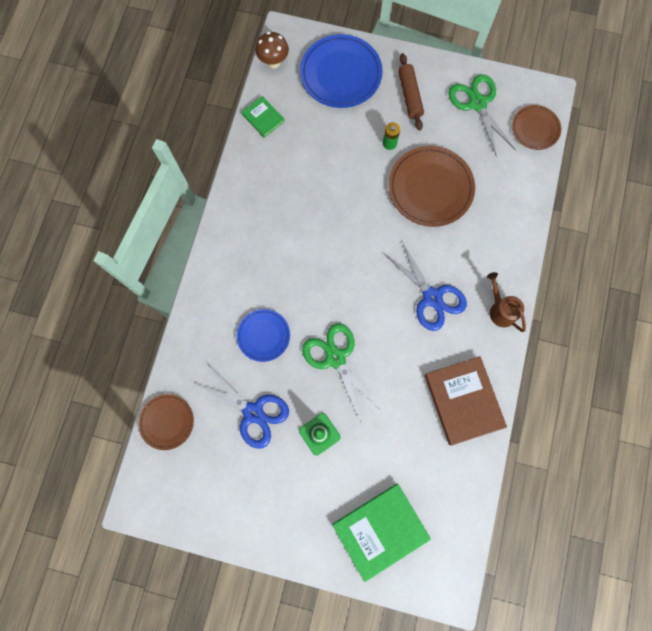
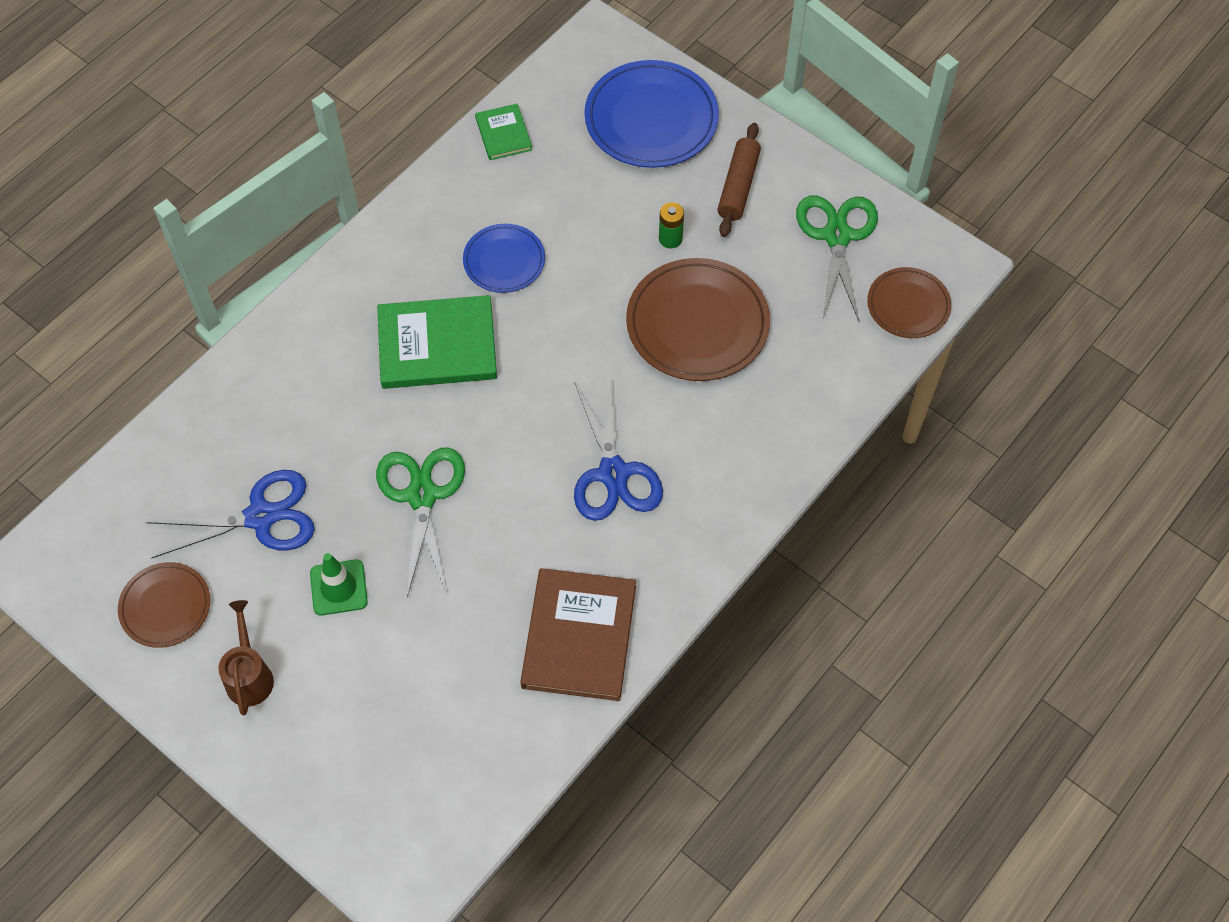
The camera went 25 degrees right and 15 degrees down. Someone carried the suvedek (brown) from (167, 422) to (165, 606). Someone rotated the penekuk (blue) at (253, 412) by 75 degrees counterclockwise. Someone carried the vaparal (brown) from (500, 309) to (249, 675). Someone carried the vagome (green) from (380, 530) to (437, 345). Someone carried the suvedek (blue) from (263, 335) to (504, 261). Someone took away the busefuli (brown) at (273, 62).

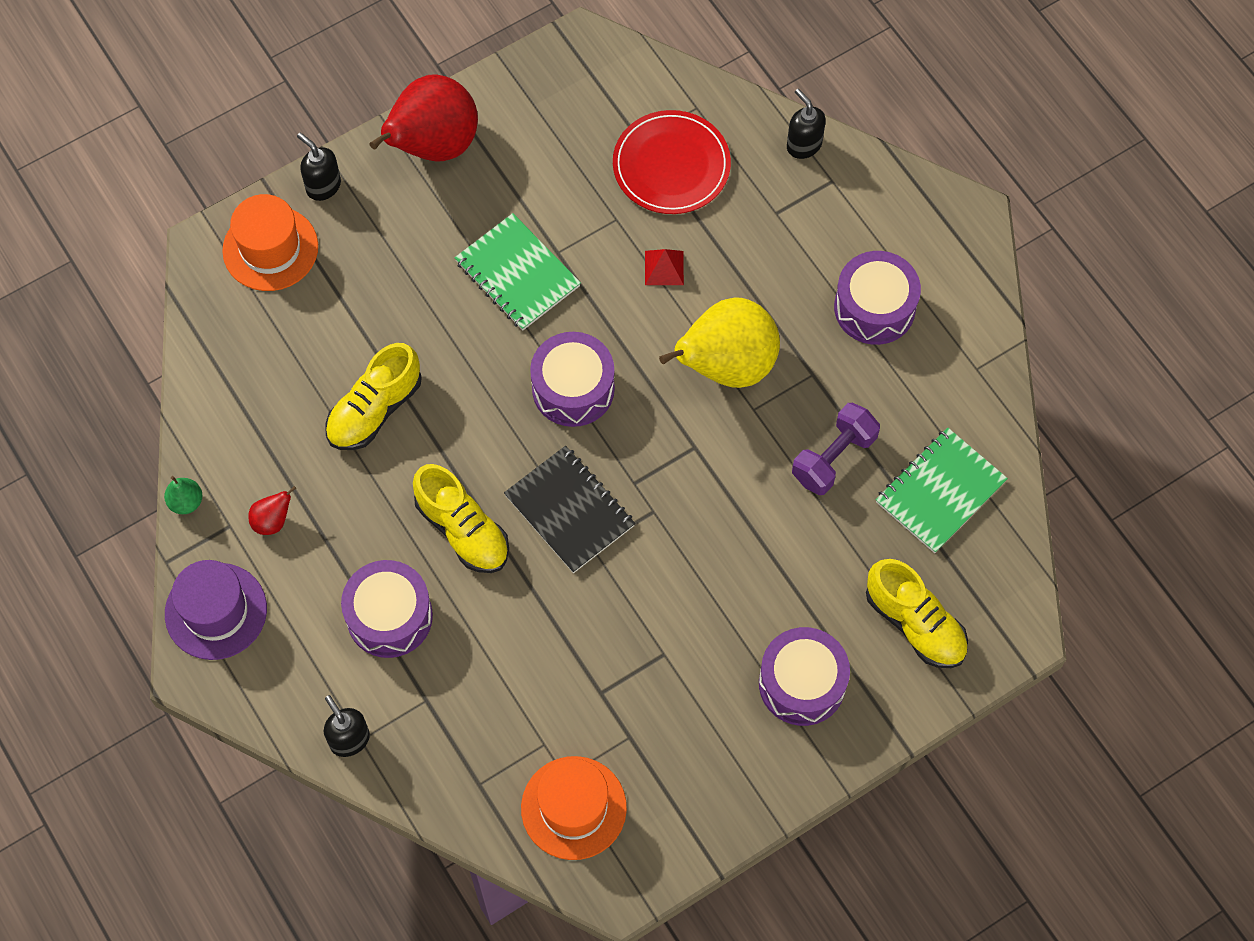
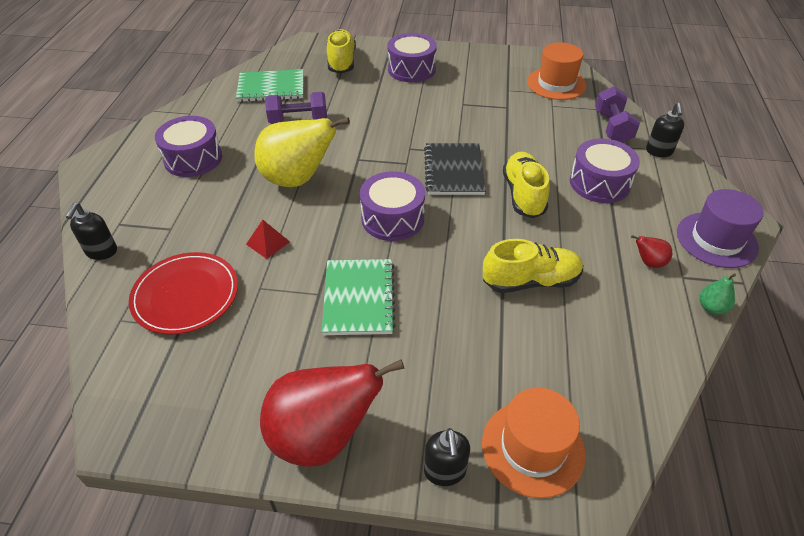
The camera went 140 degrees left and 20 degrees down. Someone put down the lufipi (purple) at (612, 127).

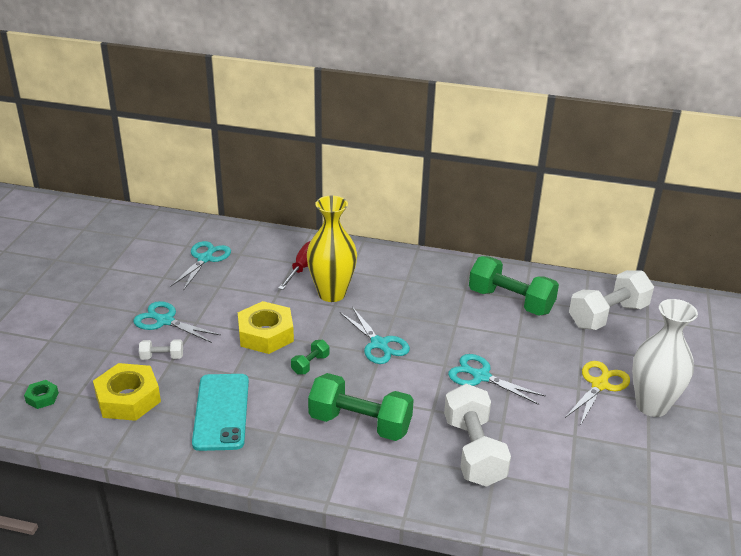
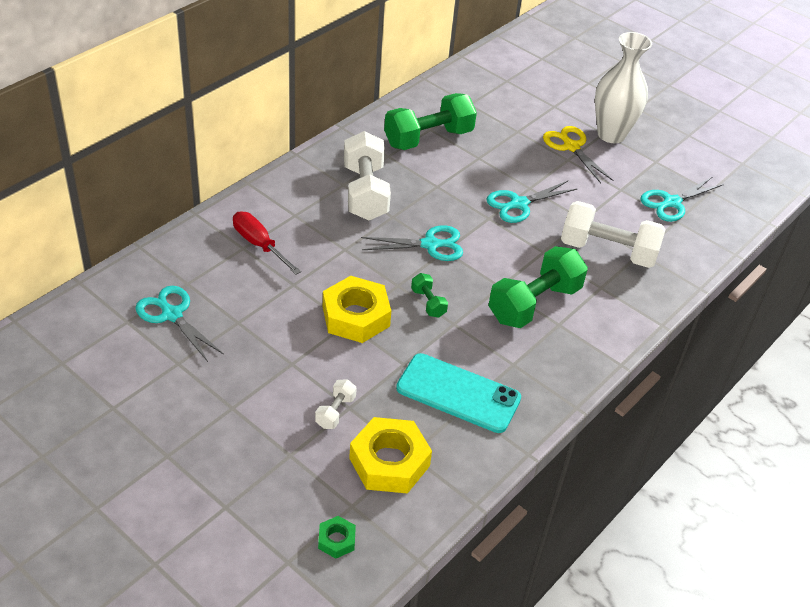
The camera went 65 degrees left and 10 degrees up. Someone carried the lufipi (white) from (608, 315) to (365, 192). Someone carried the penekuk (turquoise) from (165, 321) to (671, 203). Someone took away the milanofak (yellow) at (331, 293).

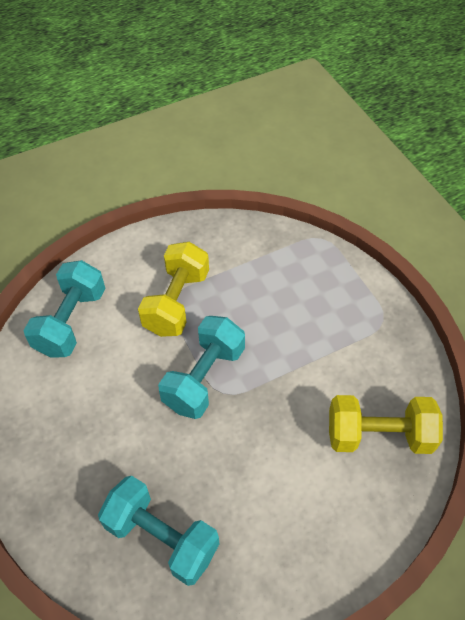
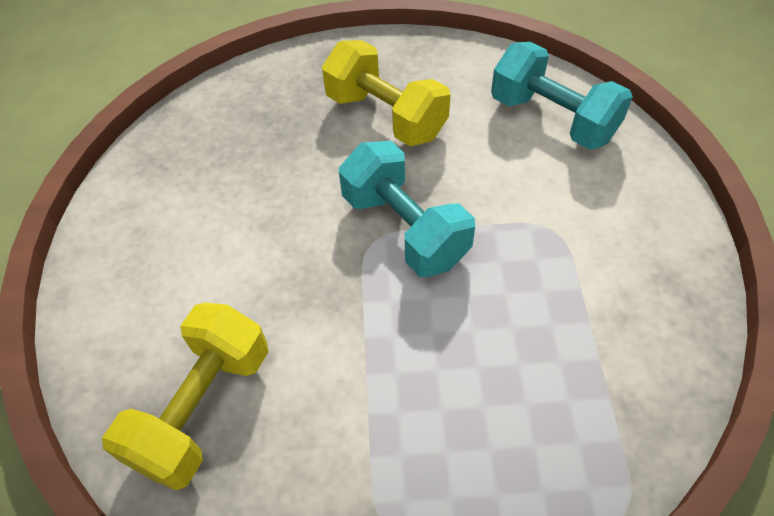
The camera went 115 degrees right and 0 degrees up. Someone carried the lufipi (yellow) from (177, 302) to (386, 116). Someone took away the lufipi (turquoise) at (162, 537).

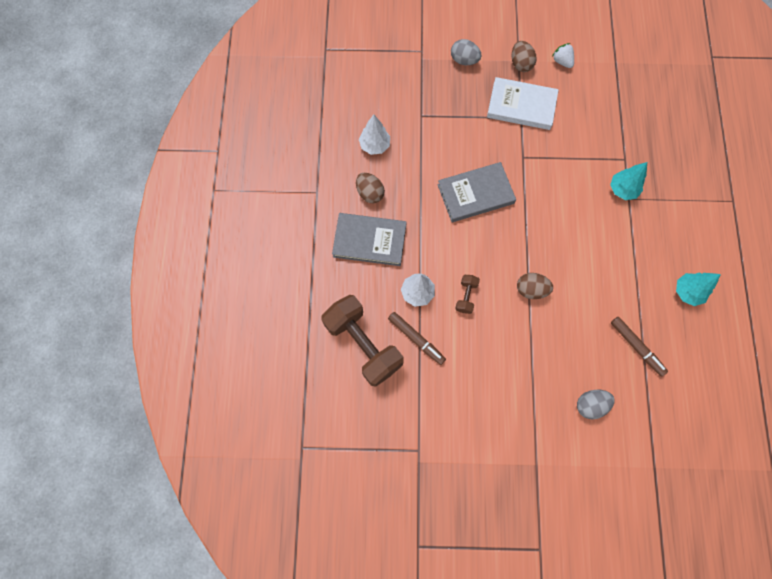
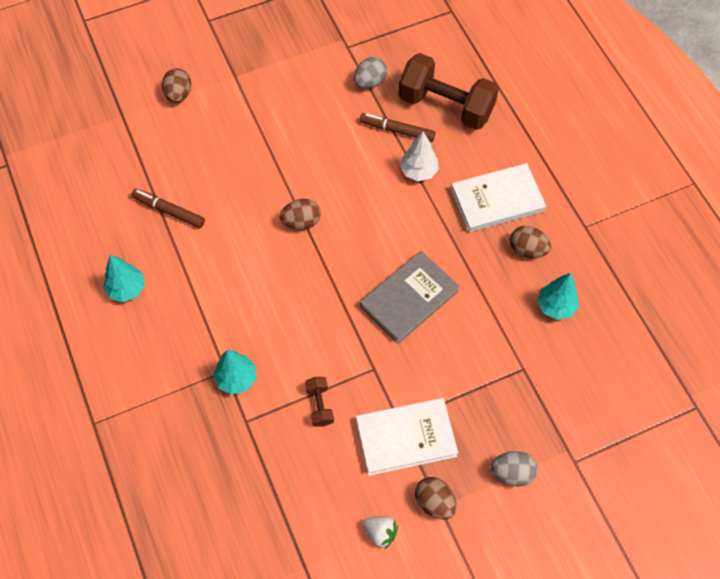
The camera went 155 degrees right and 10 degrees down. Someone put down the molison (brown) at (178, 95). Someone carried the lufipi (brown) from (466, 296) to (320, 405). Someone carried the molison (grey) from (590, 405) to (370, 82). Someone repainted the vagome (grey) at (369, 240), which became the vagome (white) at (497, 200). Someone repainted the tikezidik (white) at (375, 145), which became the tikezidik (turquoise) at (555, 306).

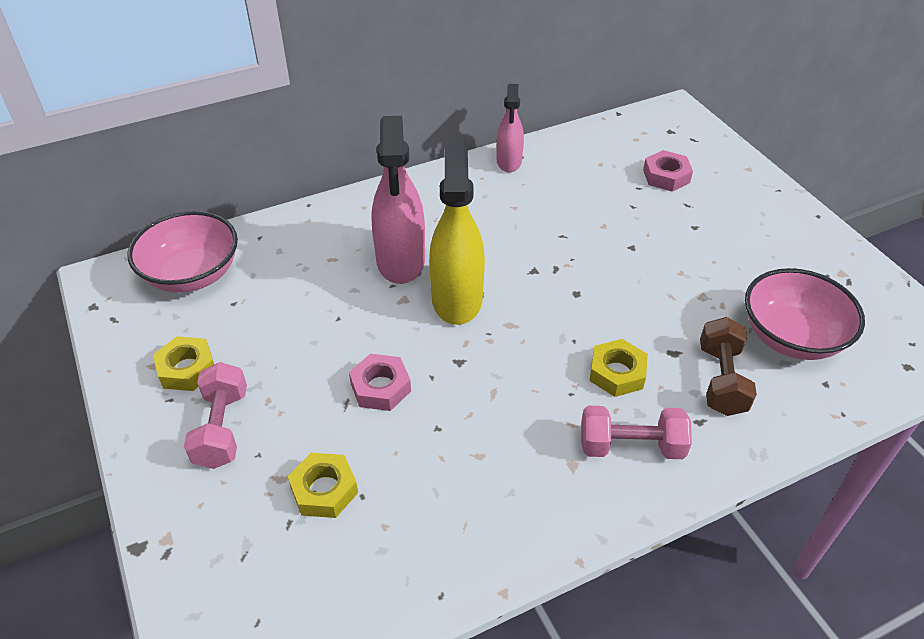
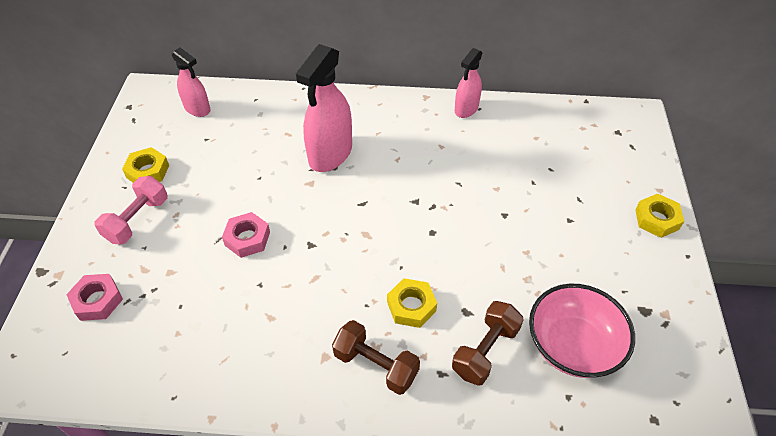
The camera went 30 degrees right and 5 degrees up. Someone carried the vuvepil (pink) from (666, 176) to (97, 300). Someone swapped the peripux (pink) at (192, 274) for the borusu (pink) at (197, 109). Someone repainted the lufipi (pink) at (631, 446), which became the lufipi (brown) at (376, 365). Someone carried the vuvepil (yellow) from (324, 490) to (656, 219). Someone took away the borusu (yellow) at (457, 298).

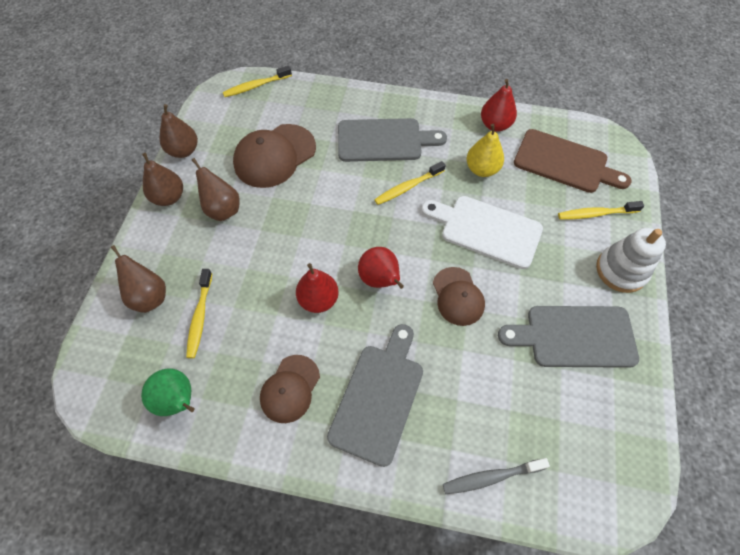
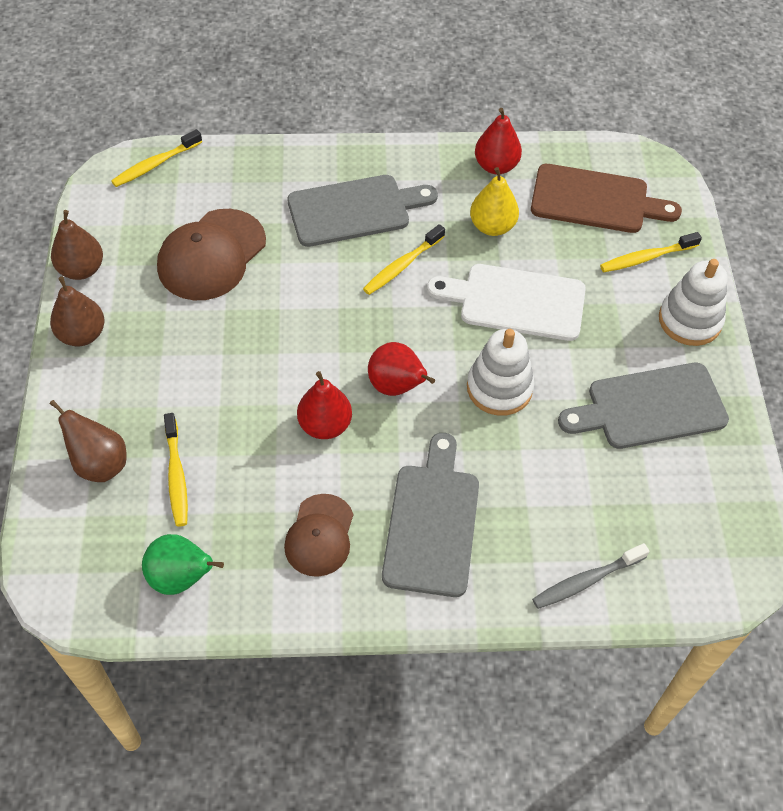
The camera went 15 degrees left and 5 degrees down. Someone swapped the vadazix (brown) at (458, 296) for the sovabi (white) at (499, 388). Someone took away the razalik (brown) at (223, 209).

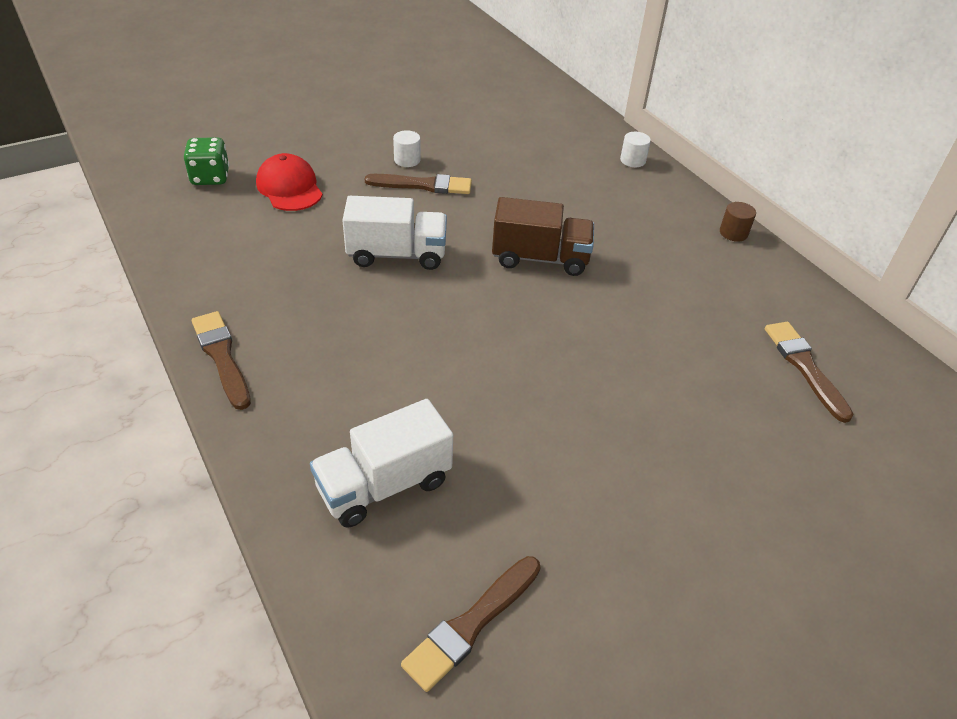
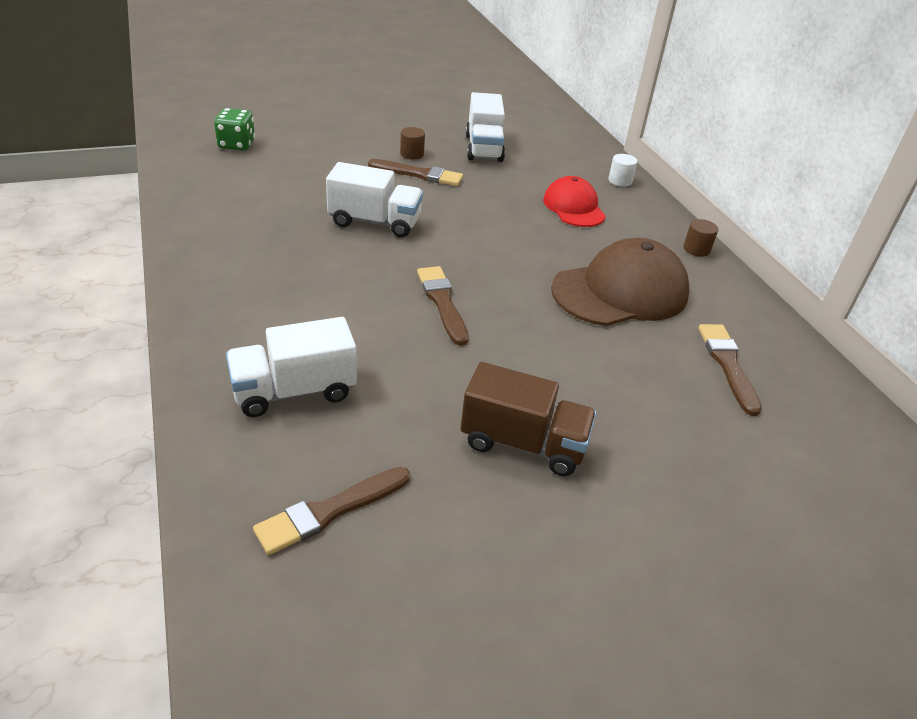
The camera went 10 degrees right and 5 degrees down. Someone repainted the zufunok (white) at (407, 160), which became the zufunok (brown) at (412, 154). Someone carried the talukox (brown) from (222, 356) to (442, 302). Someone carried the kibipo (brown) from (540, 258) to (523, 443). Someone put down the kibipo (white) at (484, 148). Someone carried the vadazix (red) from (289, 188) to (574, 207). Someone put down the vadazix (brown) at (620, 291).

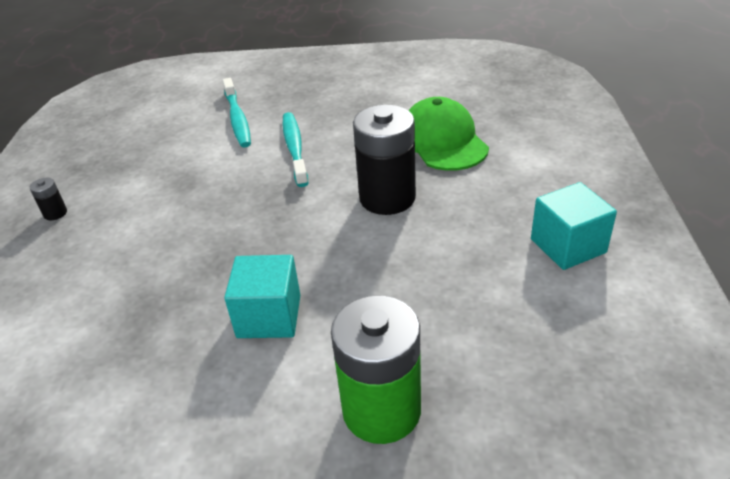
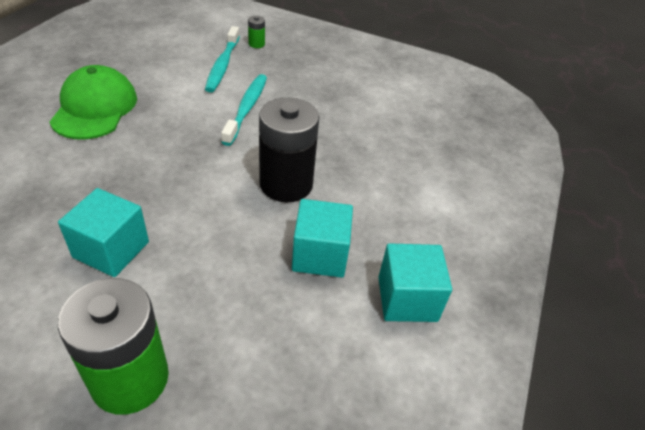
The camera went 15 degrees right and 5 degrees up. Someone carried the vadazix (green) from (442, 140) to (95, 108). Someone put down the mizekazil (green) at (256, 44). Someone put down the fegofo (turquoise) at (320, 255). Someone took away the mizekazil (black) at (55, 213).

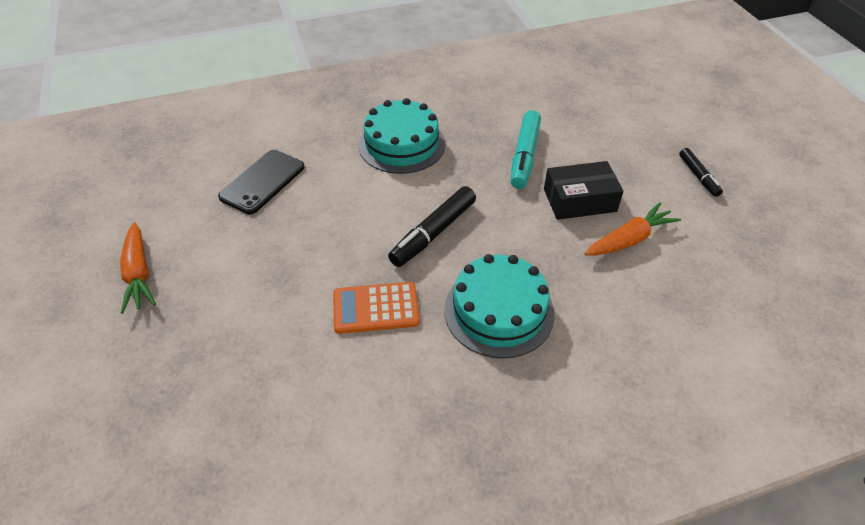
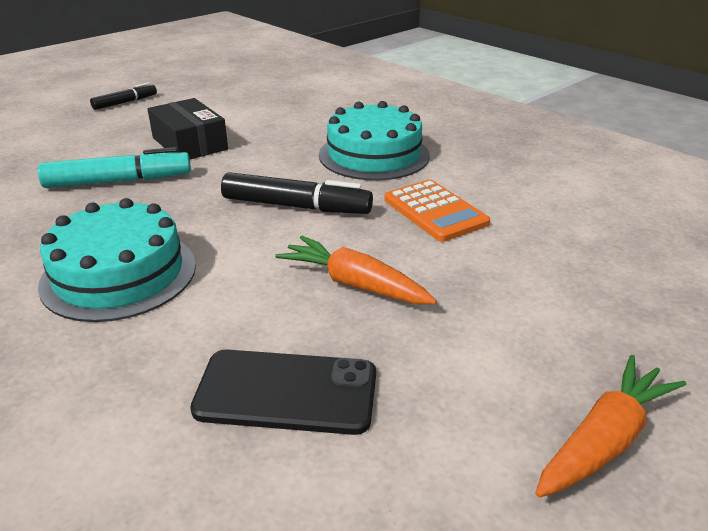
The camera went 115 degrees left and 15 degrees down. Someone carried the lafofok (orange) from (629, 239) to (354, 284).

